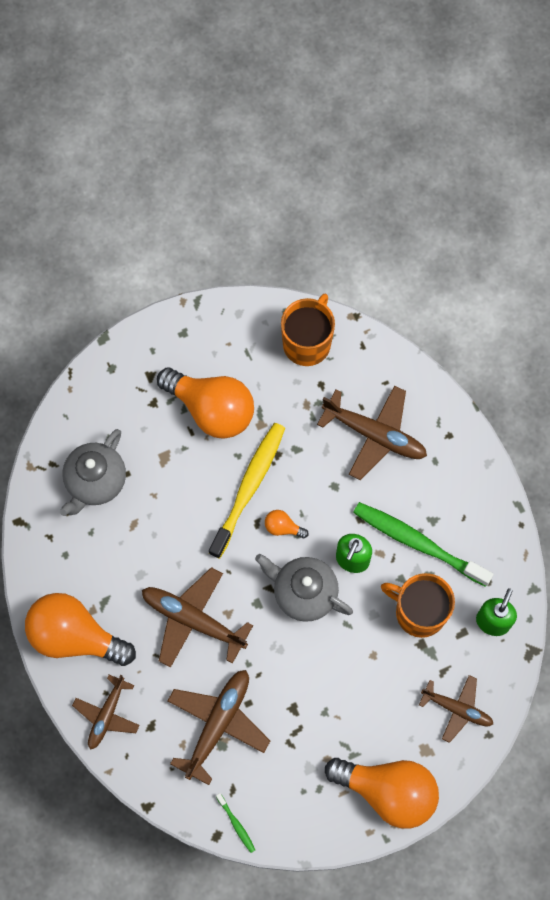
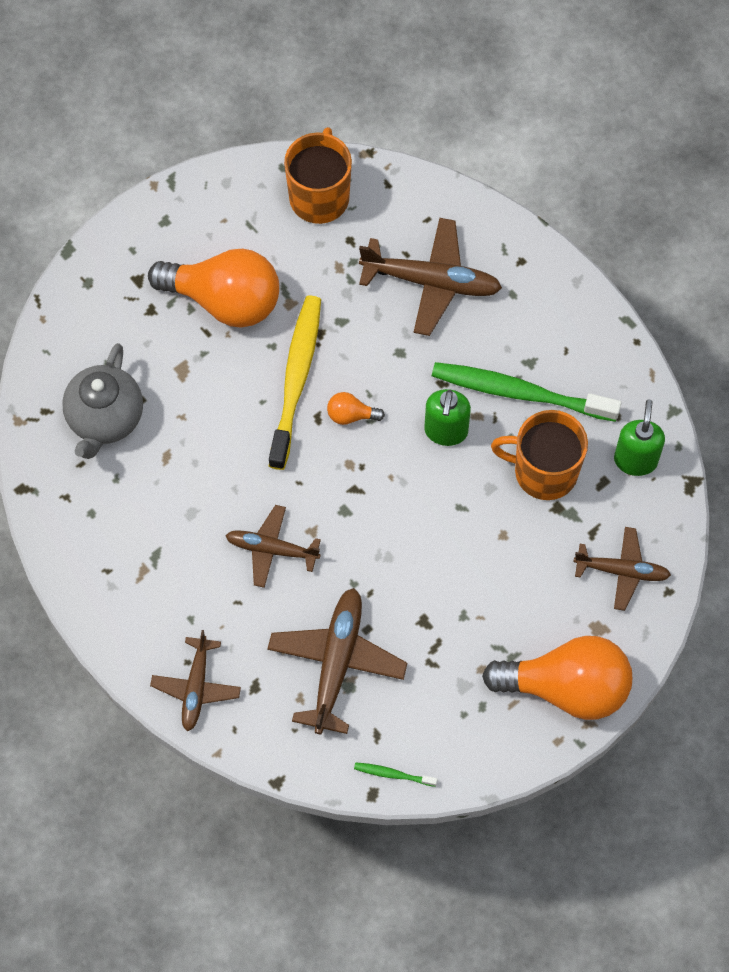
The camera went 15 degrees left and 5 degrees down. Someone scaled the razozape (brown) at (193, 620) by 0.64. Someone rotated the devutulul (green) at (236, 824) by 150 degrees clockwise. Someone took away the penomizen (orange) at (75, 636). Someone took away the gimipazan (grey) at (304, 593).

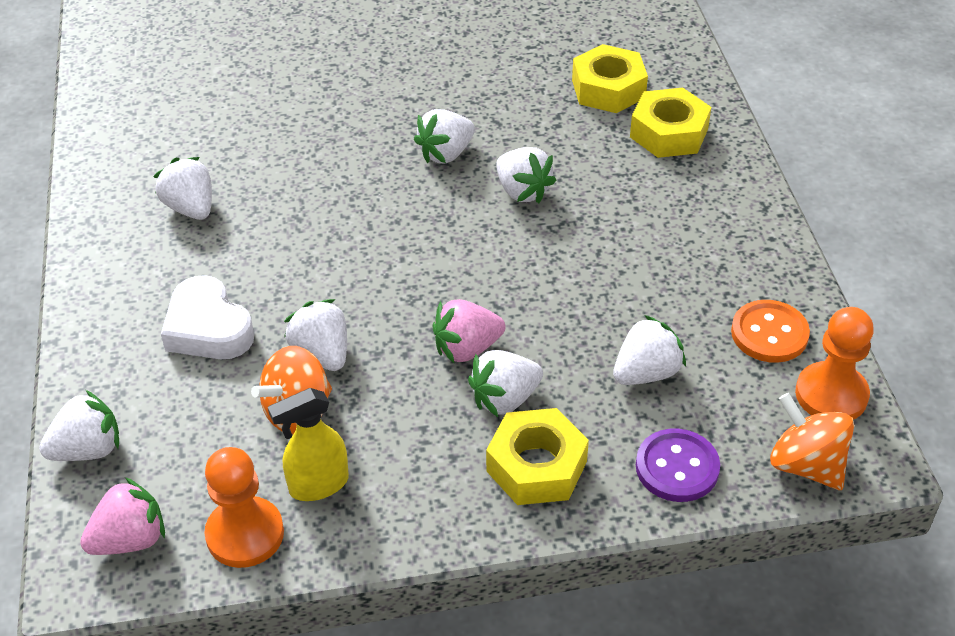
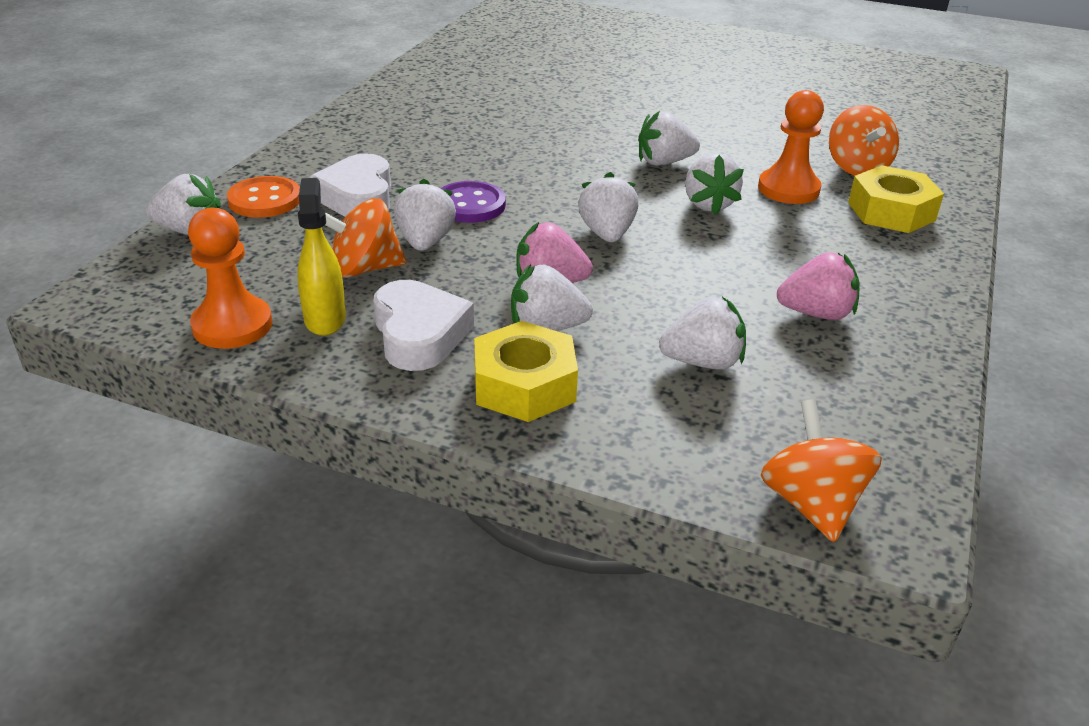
The camera went 30 degrees right and 10 degrees down. Someone carried the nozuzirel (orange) from (769, 333) to (265, 200). Someone rotated the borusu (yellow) at (318, 485) by 75 degrees clockwise. Someone put down the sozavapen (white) at (419, 334). Someone carried the nozuzirel (purple) from (677, 467) to (470, 205). Someone carried the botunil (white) from (191, 208) to (607, 234). Someone carried the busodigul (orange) from (831, 395) to (788, 189). Someone carried the botunil (pink) from (130, 539) to (816, 313). Someone swapped the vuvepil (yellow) at (608, 89) for the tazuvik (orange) at (857, 168).

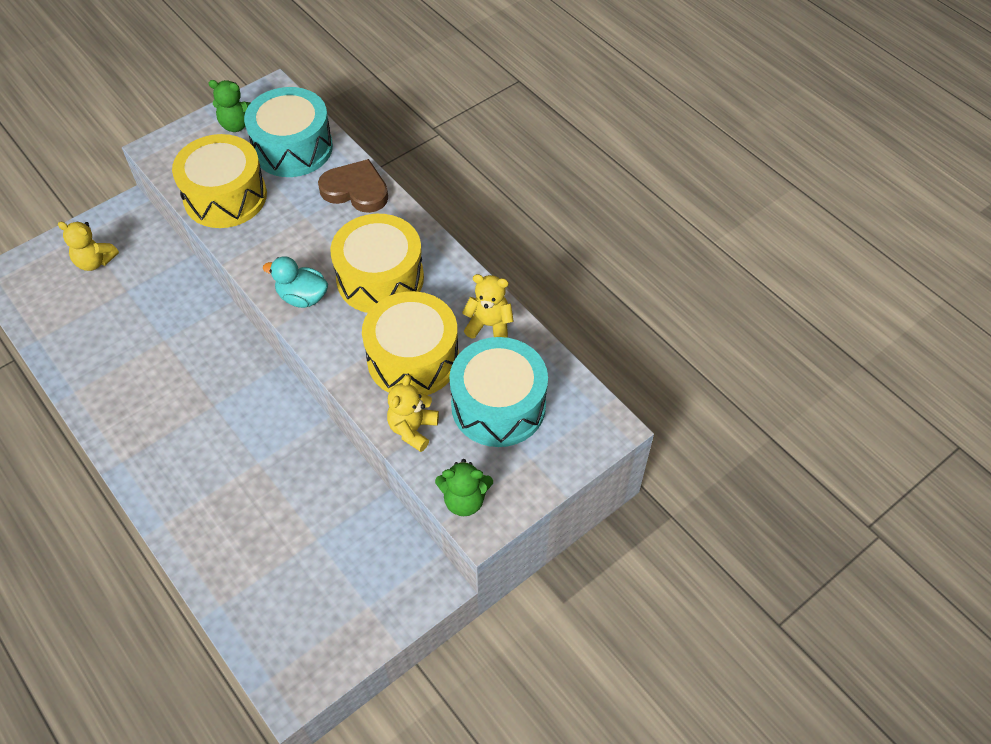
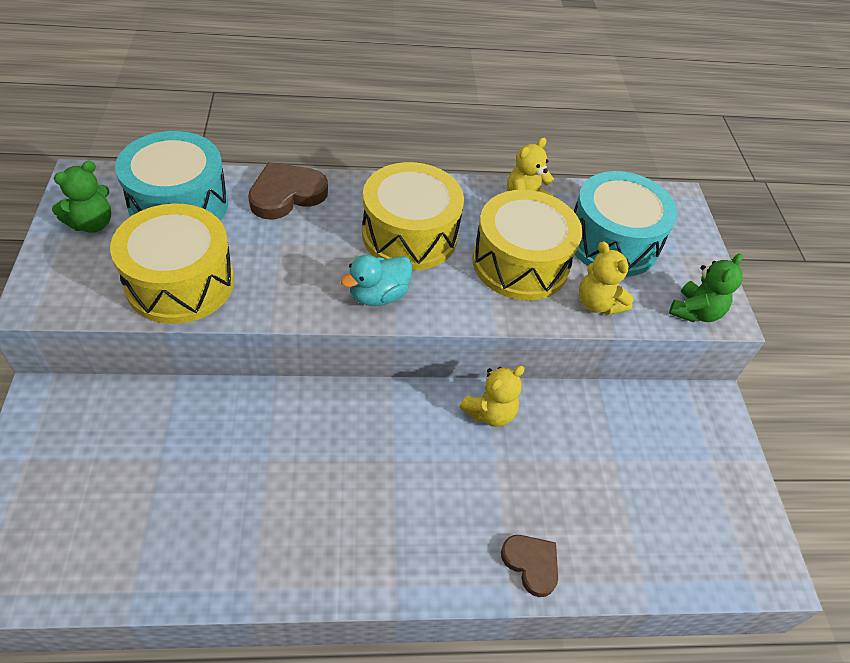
The camera went 60 degrees left and 5 degrees down. Someone carried the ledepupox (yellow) from (95, 261) to (490, 413). Someone put down the sozavapen (brown) at (531, 564).

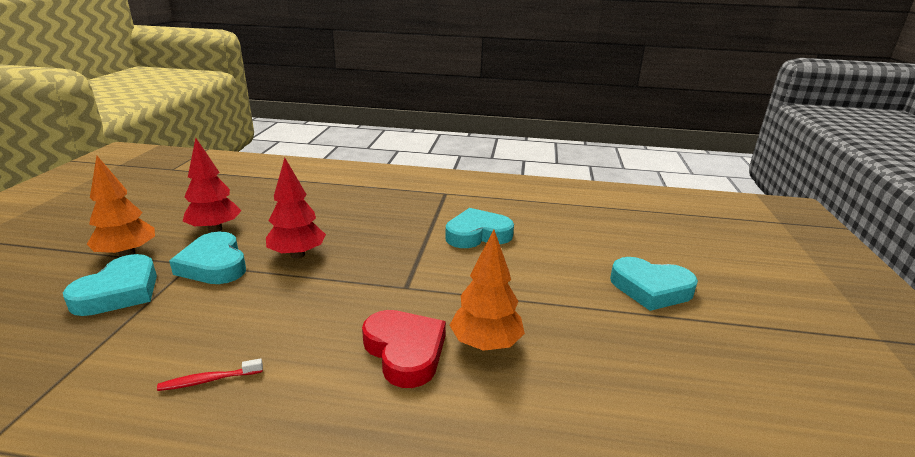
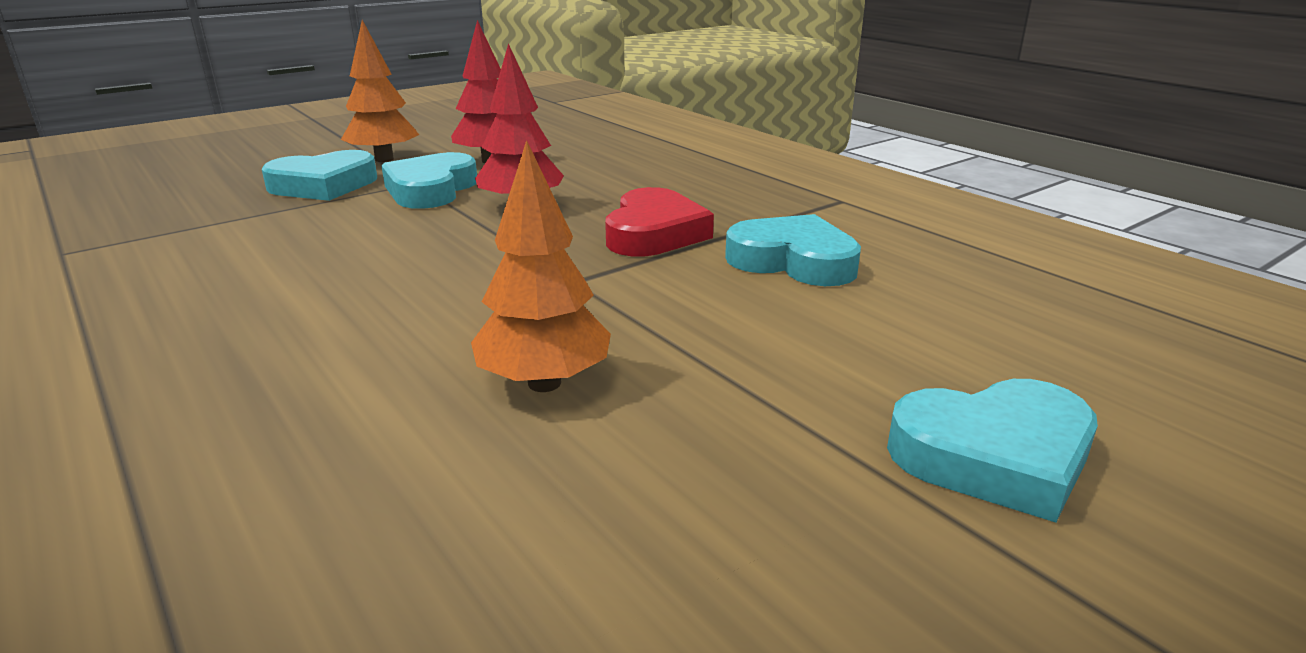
The camera went 45 degrees right and 0 degrees up. Someone carried the sozavapen (red) from (405, 351) to (654, 233). Someone rotated the sozavapen (turquoise) at (650, 289) by 75 degrees counterclockwise. Someone took away the devutulul (red) at (209, 380).

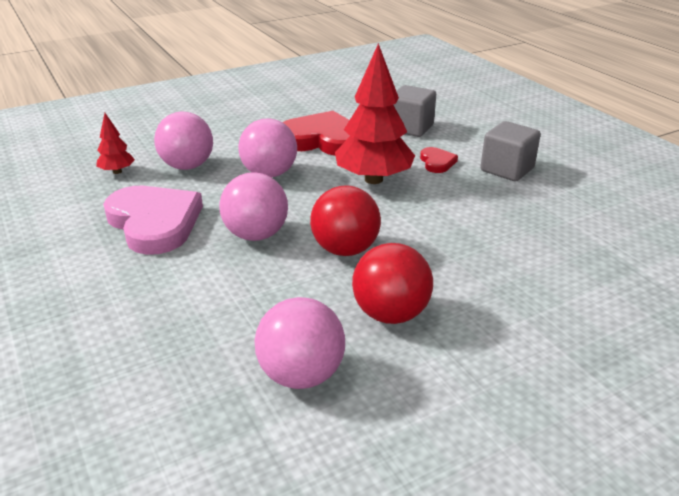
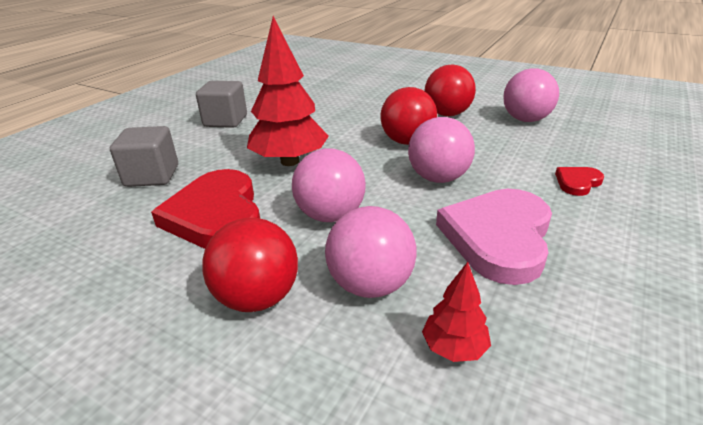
The camera went 120 degrees left and 0 degrees up. Someone put down the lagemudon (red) at (257, 297). Someone carried the sozavapen (red) from (437, 162) to (577, 182).

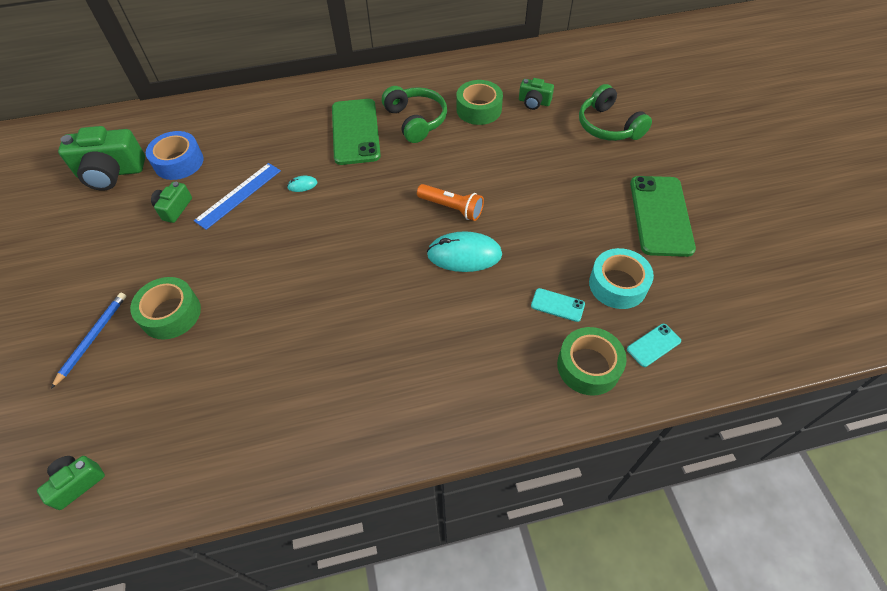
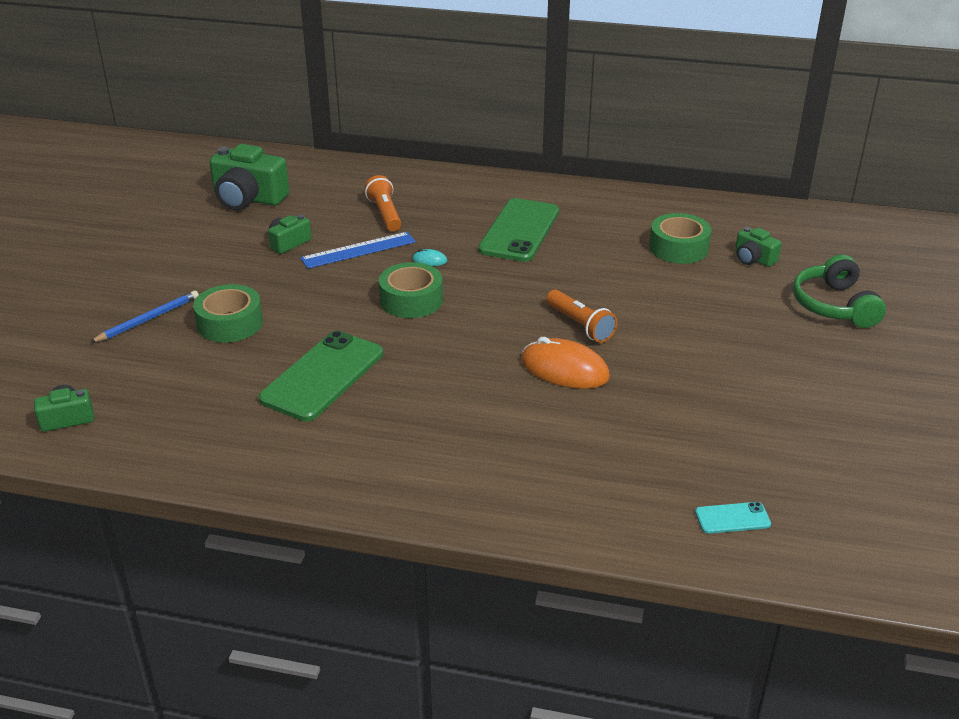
The camera went 25 degrees right and 20 degrees down. Someone carried the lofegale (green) from (660, 215) to (322, 376). Someone put down the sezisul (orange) at (385, 214). Someone carried the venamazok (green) from (588, 366) to (411, 300). Someone repainted the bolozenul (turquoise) at (464, 254), which became the bolozenul (orange) at (564, 369). Someone took away the venamazok (blue) at (179, 162). Someone took away the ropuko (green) at (416, 120). Someone took away the lofegale (turquoise) at (557, 305). Someone took away the venamazok (turquoise) at (617, 284).

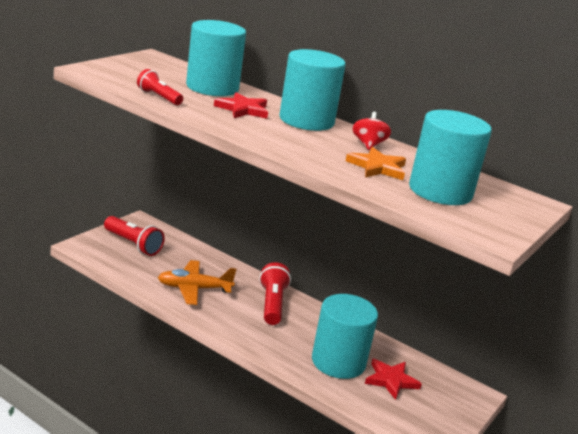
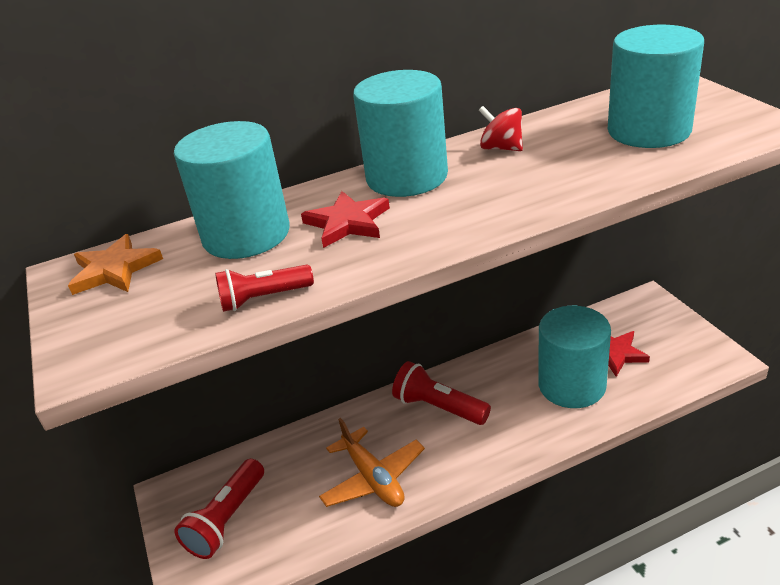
The camera went 50 degrees left and 10 degrees up. Someone carried the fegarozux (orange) from (377, 167) to (114, 269). Someone rotated the sezisul (red) at (133, 244) by 135 degrees clockwise. Someone rotated the razozape (orange) at (194, 289) by 60 degrees counterclockwise.

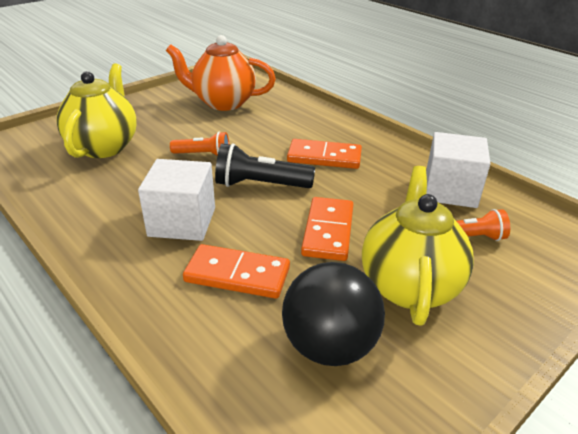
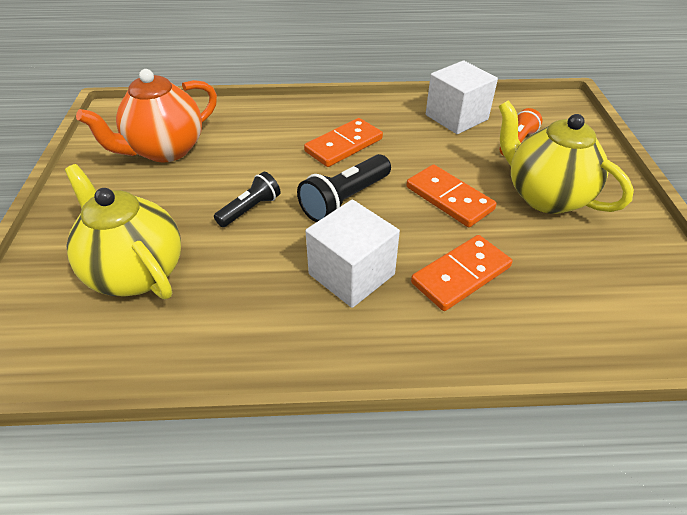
The camera went 50 degrees left and 10 degrees up. Someone repainted the sezisul (orange) at (203, 155), which became the sezisul (black) at (250, 209). Someone took away the lagemudon (black) at (329, 346).

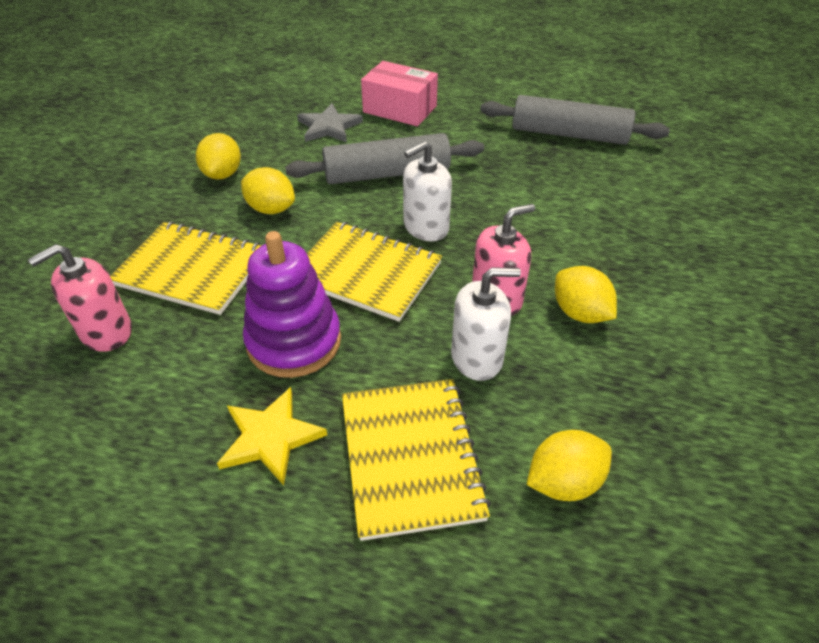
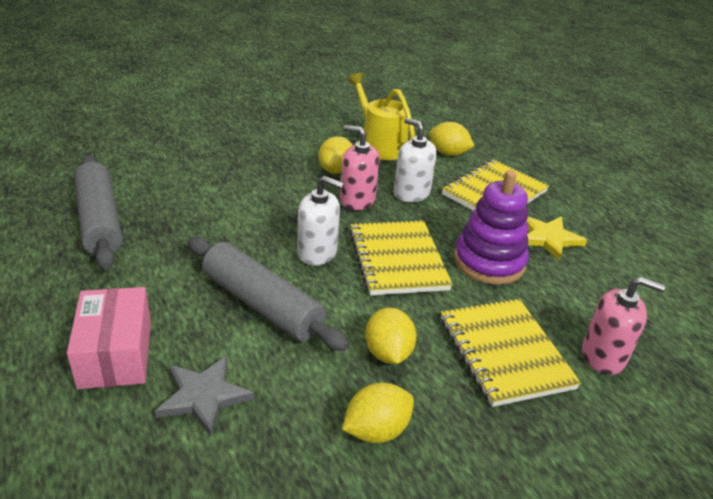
The camera went 130 degrees left and 10 degrees down. Someone put down the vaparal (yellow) at (379, 145).

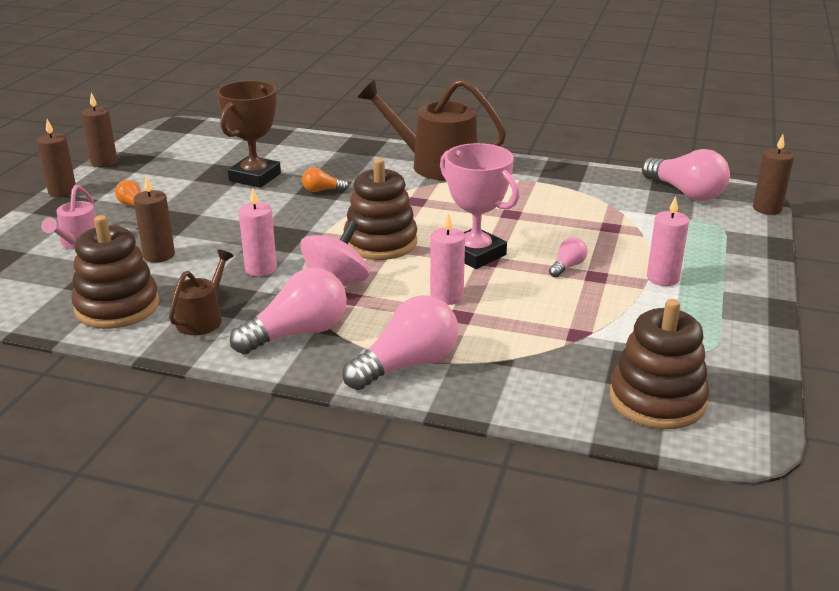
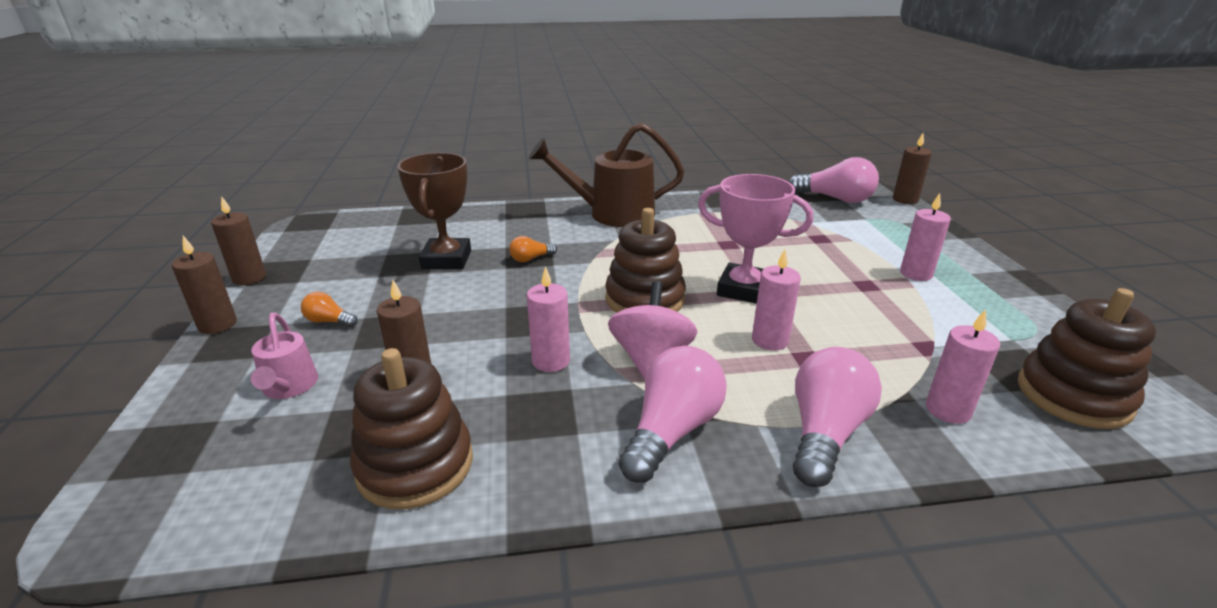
The camera went 25 degrees left and 0 degrees up. Someone put down the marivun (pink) at (948, 410). Someone took away the vaparal (brown) at (203, 318). Someone took away the penomizen (pink) at (567, 267).

